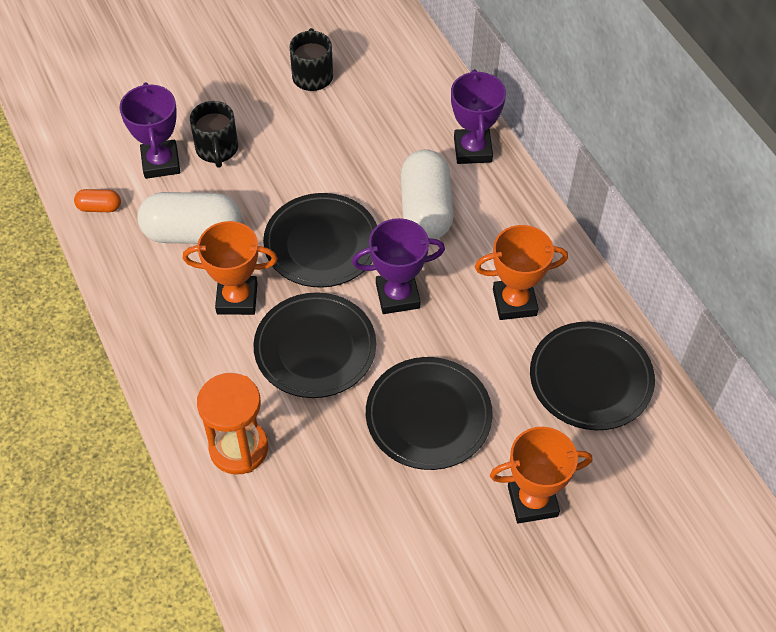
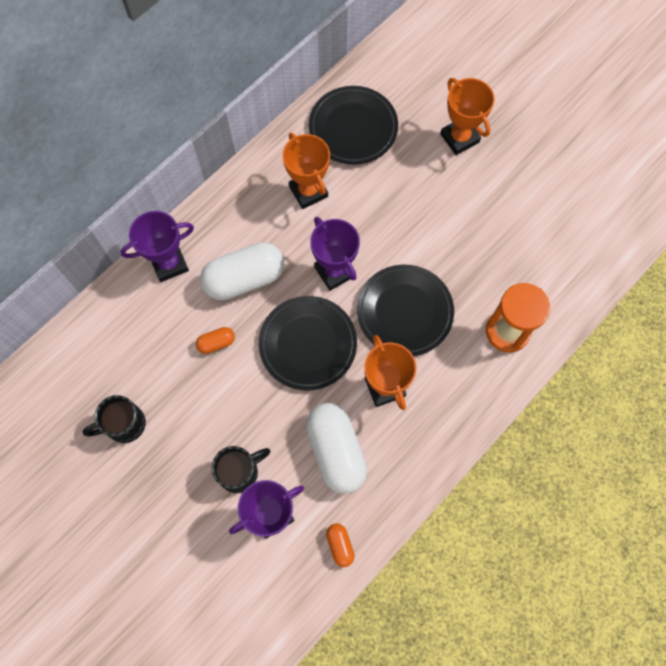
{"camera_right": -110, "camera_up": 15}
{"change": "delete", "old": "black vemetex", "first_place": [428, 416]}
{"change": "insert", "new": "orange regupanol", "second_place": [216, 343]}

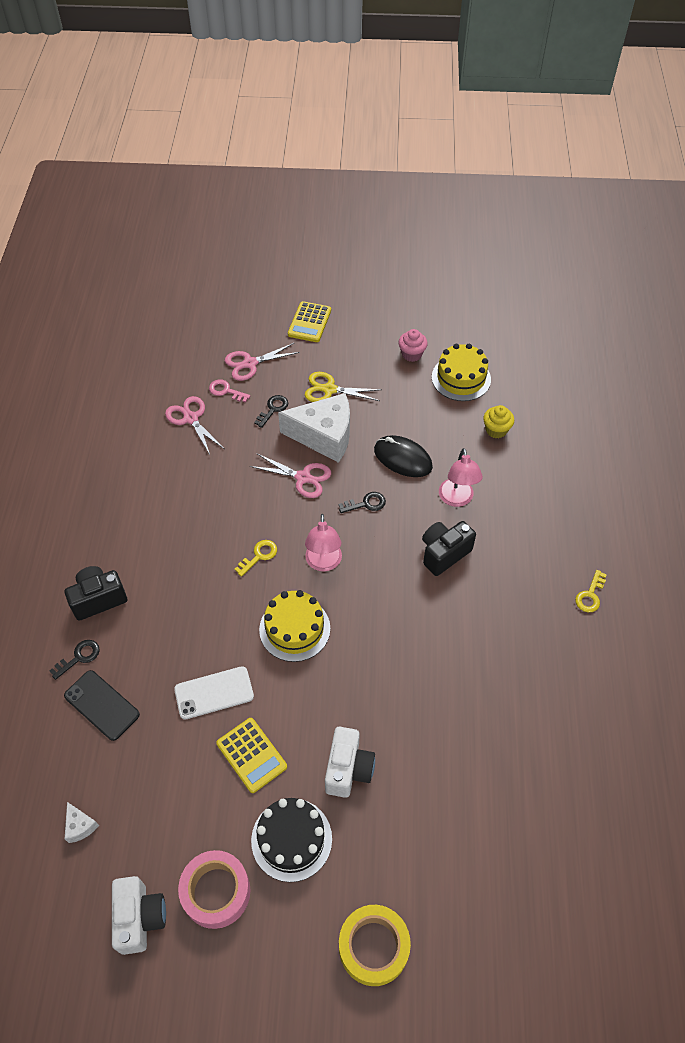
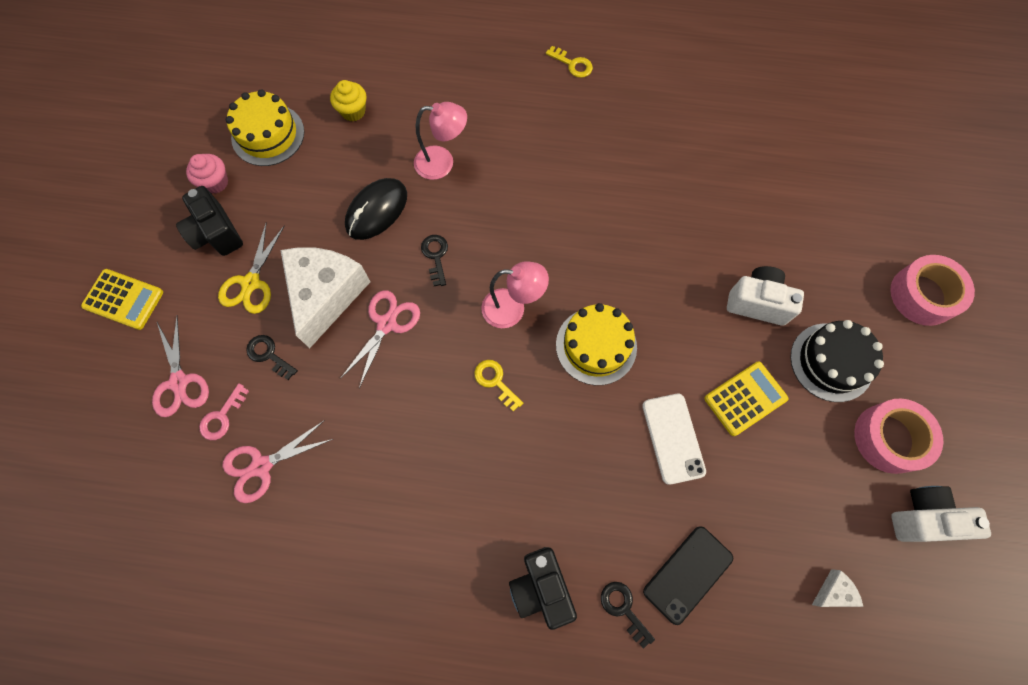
{"camera_right": -85, "camera_up": 15}
{"change": "recolor", "old": "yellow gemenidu", "new": "pink gemenidu", "first_place": [373, 947], "second_place": [923, 295]}
{"change": "move", "old": "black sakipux", "first_place": [444, 553], "second_place": [216, 233]}

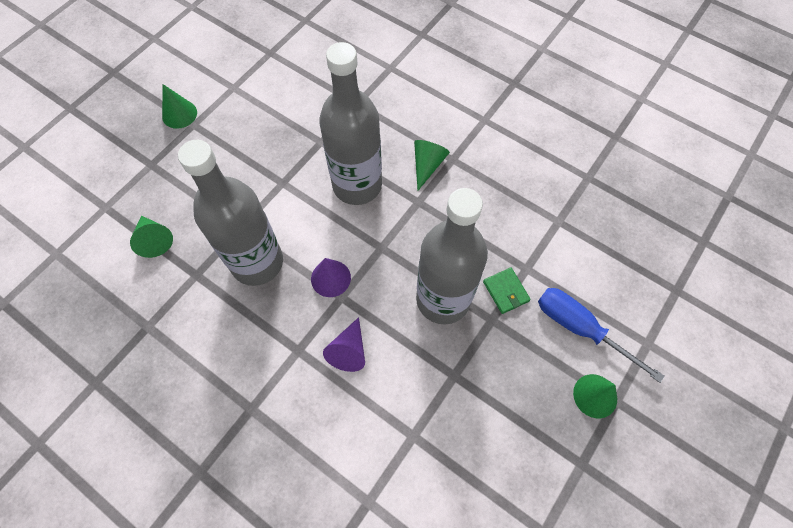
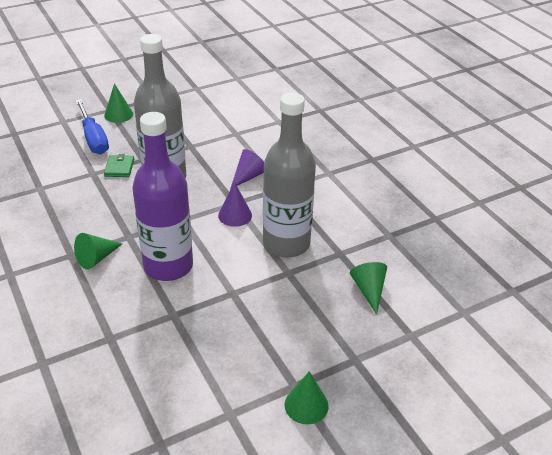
{"camera_right": -155, "camera_up": -25}
{"change": "recolor", "old": "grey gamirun", "new": "purple gamirun", "first_place": [357, 185], "second_place": [168, 266]}

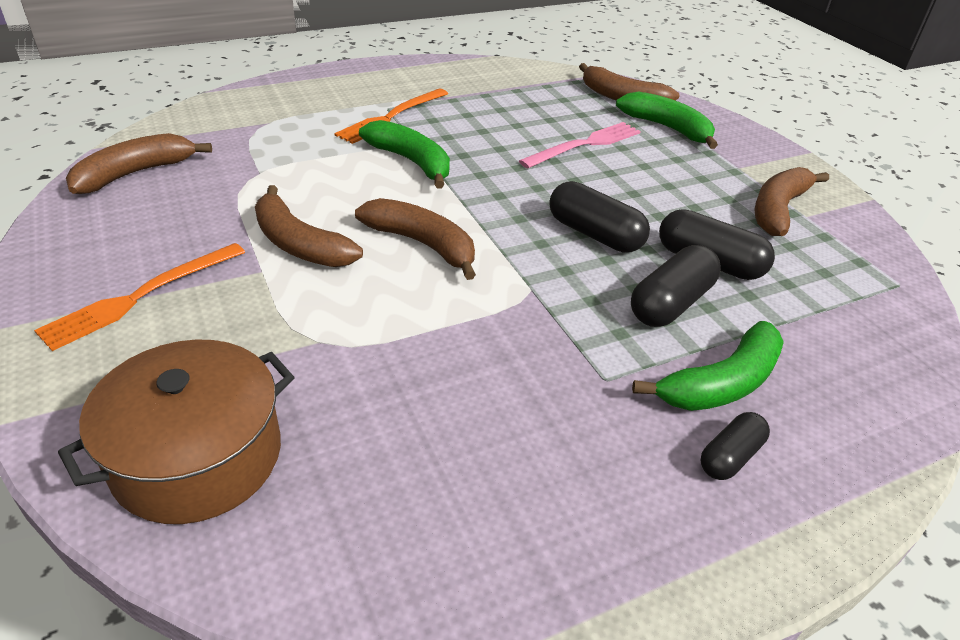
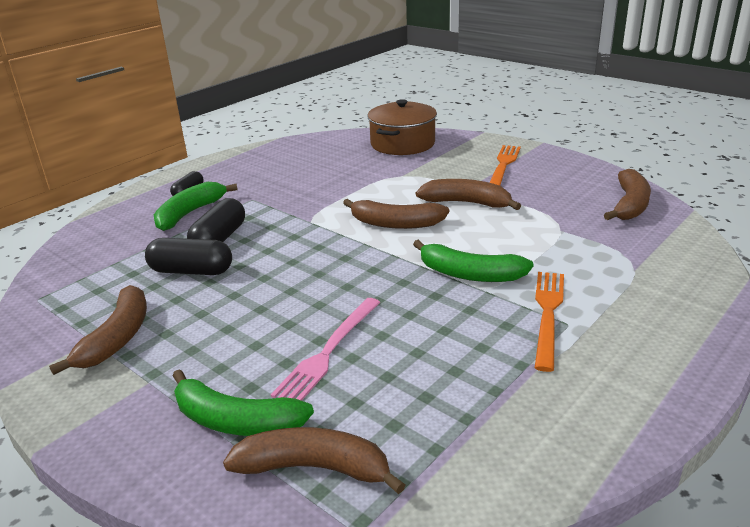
{"camera_right": 160, "camera_up": -10}
{"change": "delete", "old": "black regupanol", "first_place": [595, 234]}

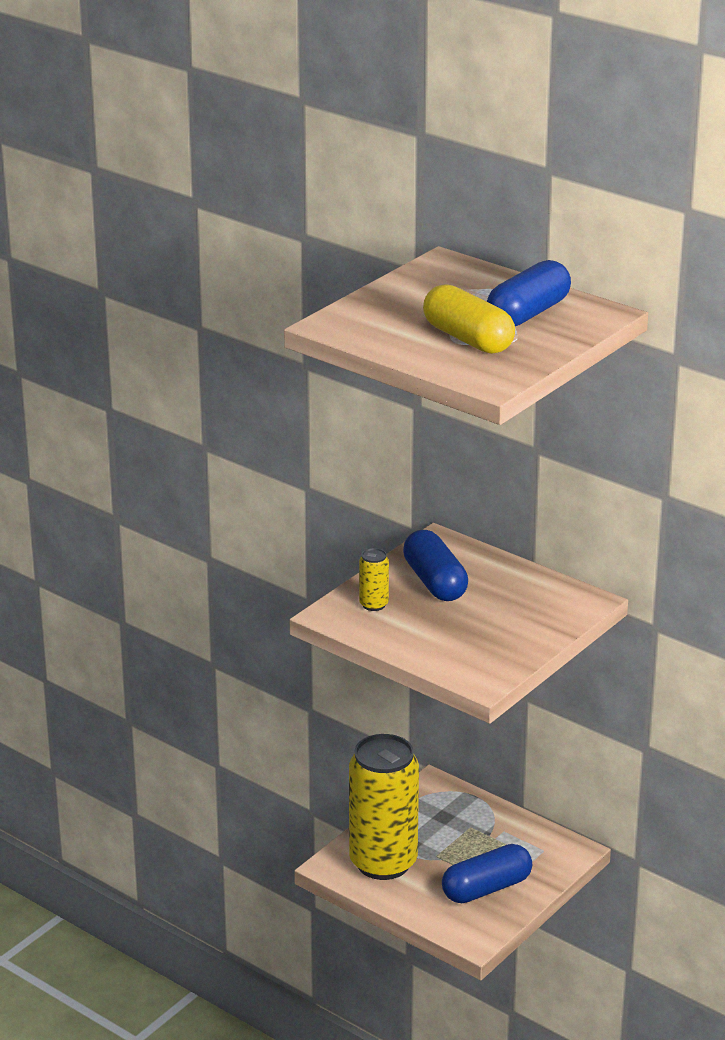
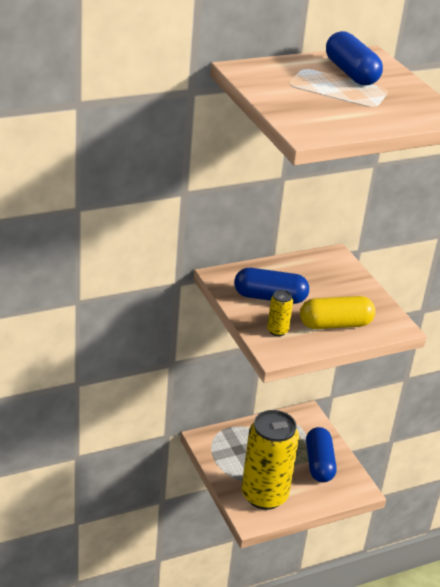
{"camera_right": -65, "camera_up": 5}
{"change": "move", "old": "yellow regupanol", "first_place": [468, 339], "second_place": [335, 324]}

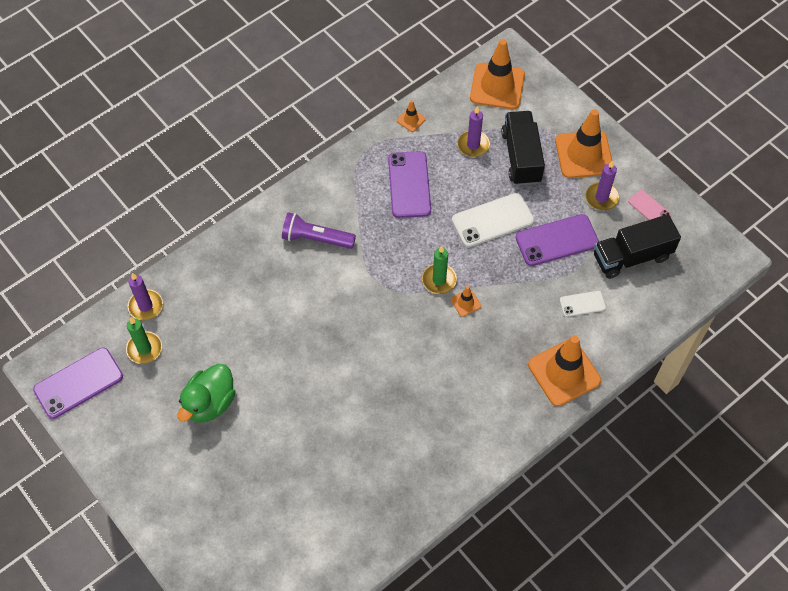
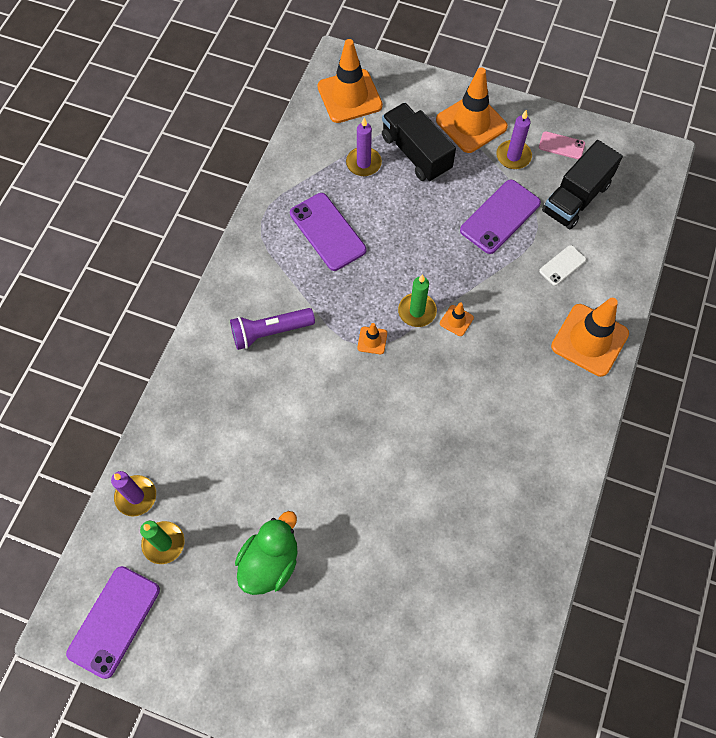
{"camera_right": -30, "camera_up": 5}
{"change": "rotate", "old": "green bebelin", "first_place": [210, 403], "second_place": [270, 562], "degrees": -150}
{"change": "move", "old": "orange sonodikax", "first_place": [411, 120], "second_place": [372, 340]}
{"change": "delete", "old": "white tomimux", "first_place": [492, 220]}

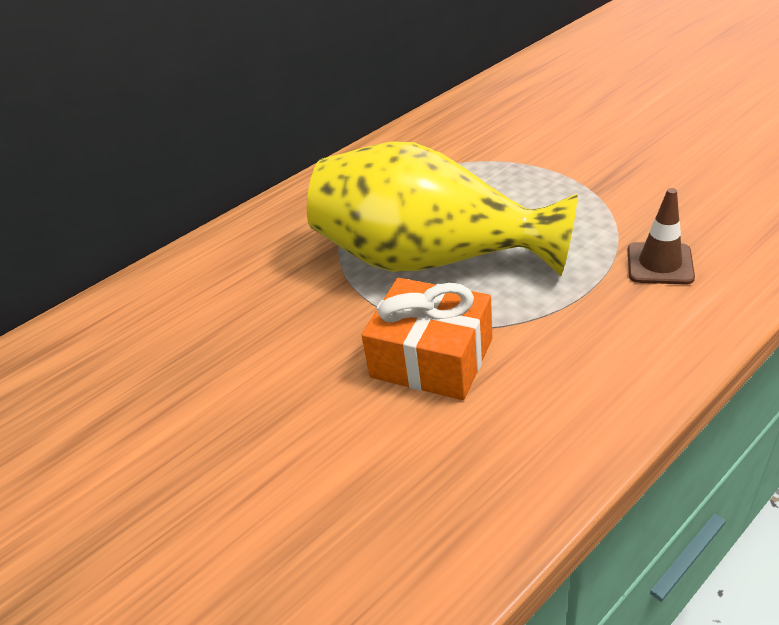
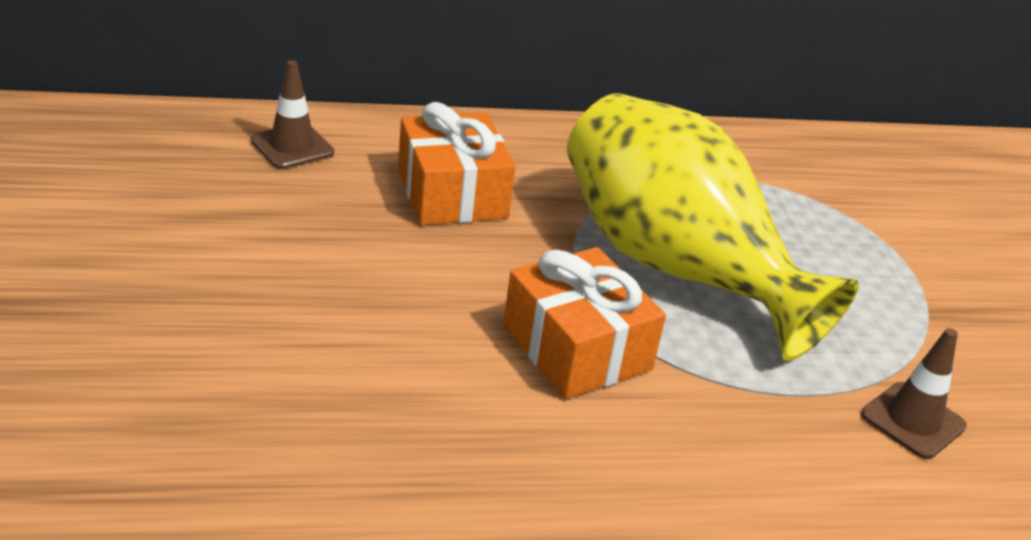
{"camera_right": 25, "camera_up": -5}
{"change": "insert", "new": "brown sonodikax", "second_place": [292, 147]}
{"change": "insert", "new": "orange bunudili", "second_place": [452, 193]}

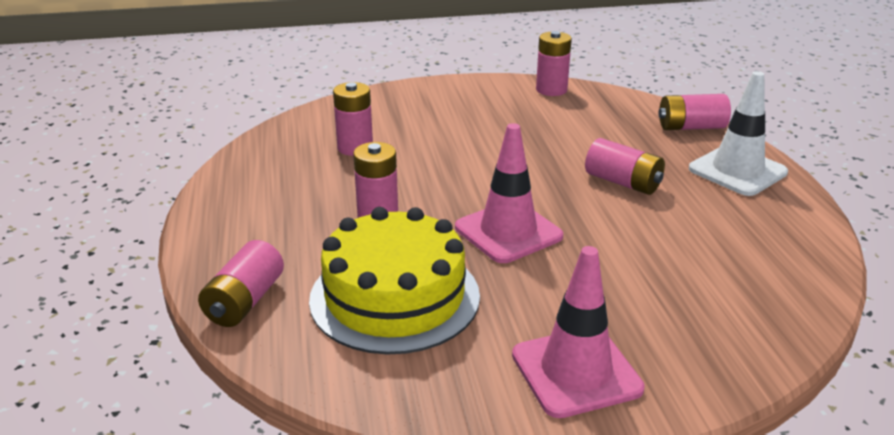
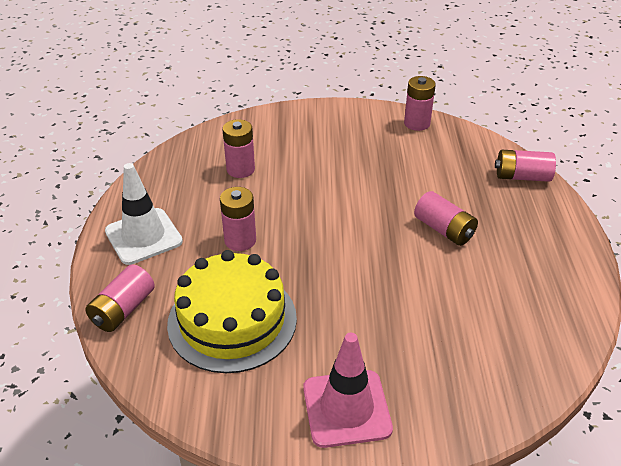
{"camera_right": 10, "camera_up": 10}
{"change": "delete", "old": "pink sonodikax", "first_place": [508, 232]}
{"change": "move", "old": "white sonodikax", "first_place": [737, 171], "second_place": [143, 236]}

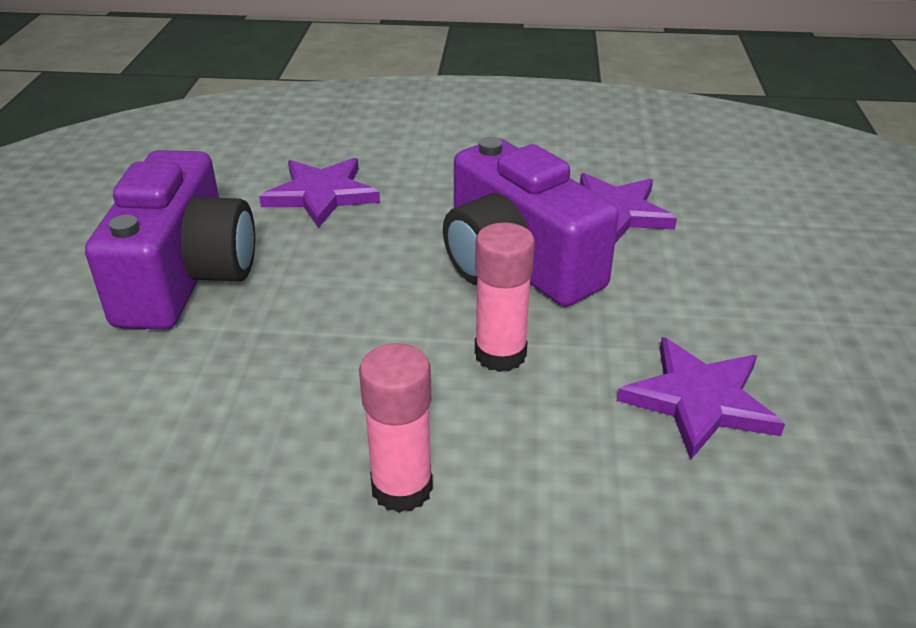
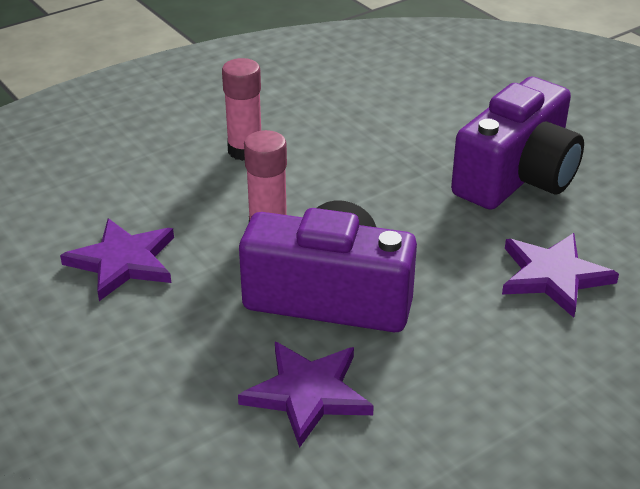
{"camera_right": 140, "camera_up": 0}
{"change": "rotate", "old": "purple sakipux", "first_place": [186, 276], "second_place": [517, 177], "degrees": -105}

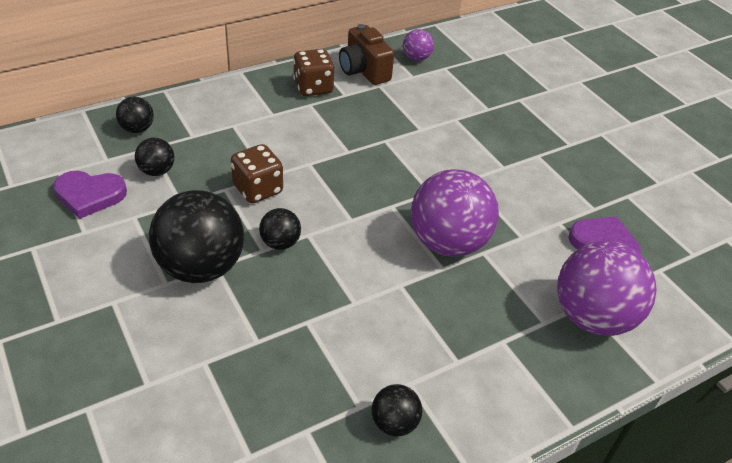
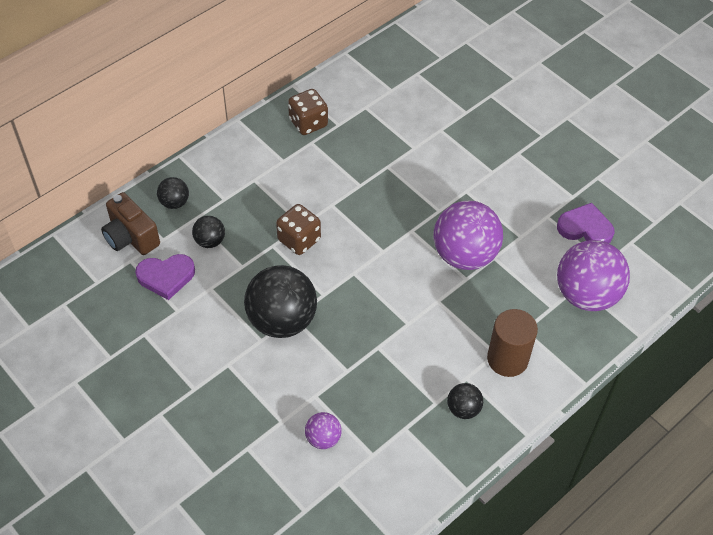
{"camera_right": -10, "camera_up": 10}
{"change": "delete", "old": "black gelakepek", "first_place": [280, 243]}
{"change": "move", "old": "brown sakipux", "first_place": [364, 71], "second_place": [131, 237]}
{"change": "move", "old": "purple gelakepek", "first_place": [416, 58], "second_place": [323, 438]}
{"change": "insert", "new": "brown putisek", "second_place": [507, 359]}

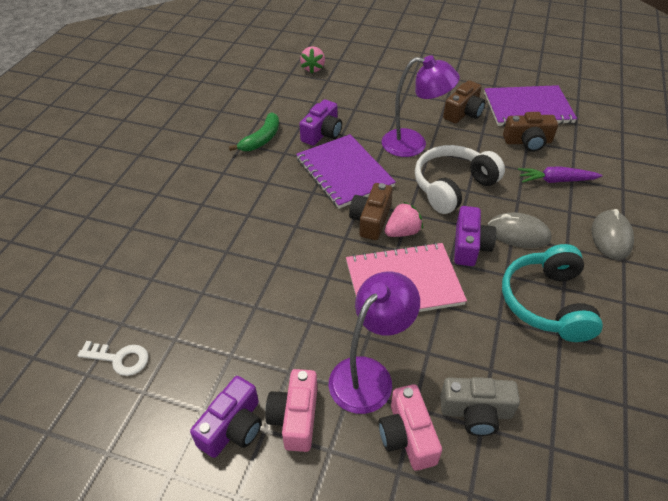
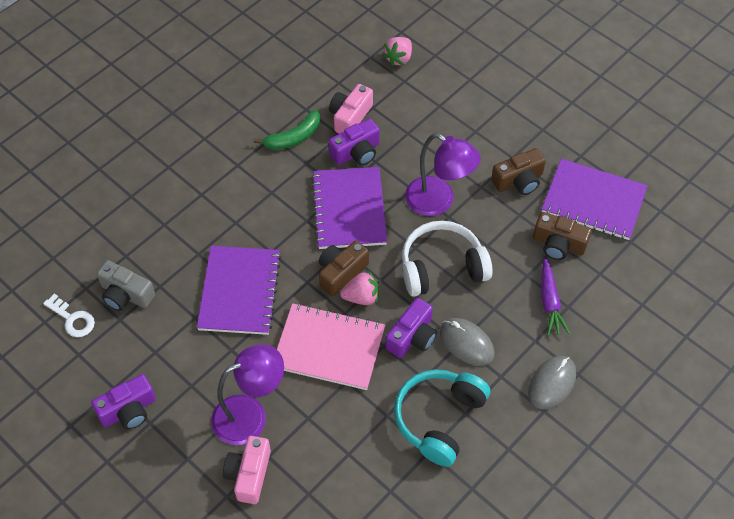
{"camera_right": 25, "camera_up": 10}
{"change": "move", "old": "pink sakipux", "first_place": [295, 417], "second_place": [350, 117]}
{"change": "move", "old": "grey sakipux", "first_place": [476, 412], "second_place": [126, 294]}
{"change": "rotate", "old": "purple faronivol", "first_place": [556, 180], "second_place": [550, 302], "degrees": -120}
{"change": "insert", "new": "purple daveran", "second_place": [239, 291]}

